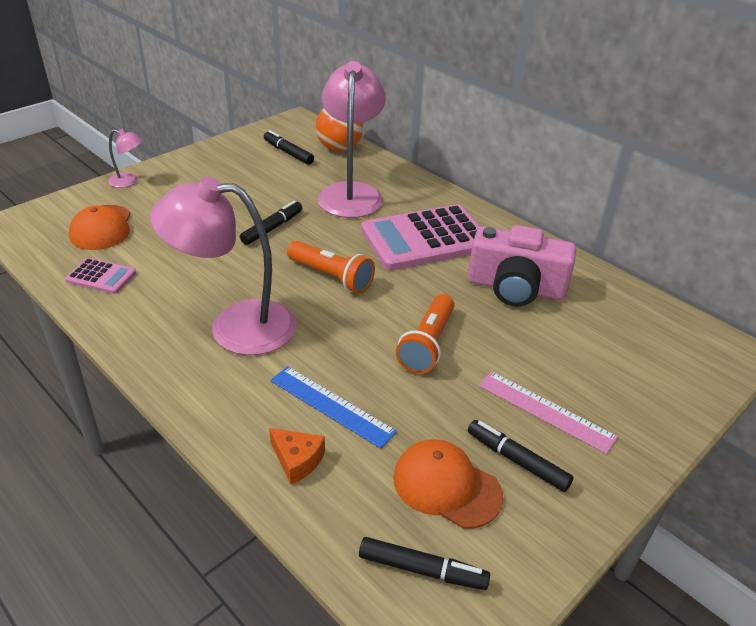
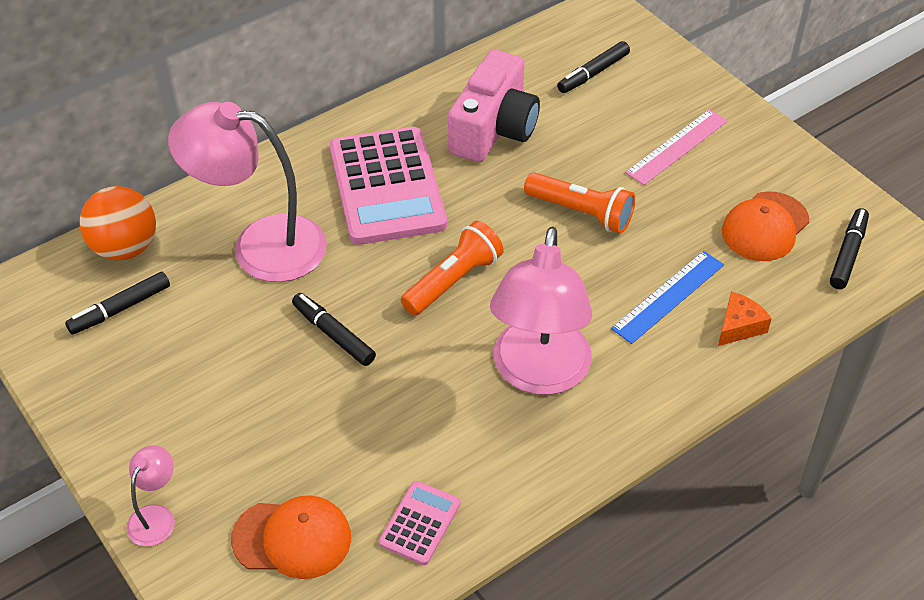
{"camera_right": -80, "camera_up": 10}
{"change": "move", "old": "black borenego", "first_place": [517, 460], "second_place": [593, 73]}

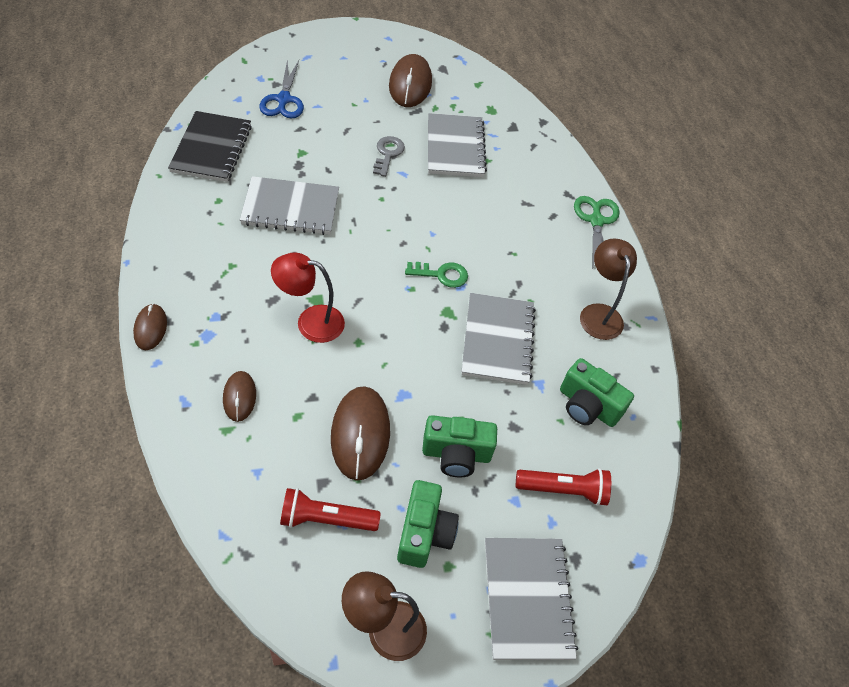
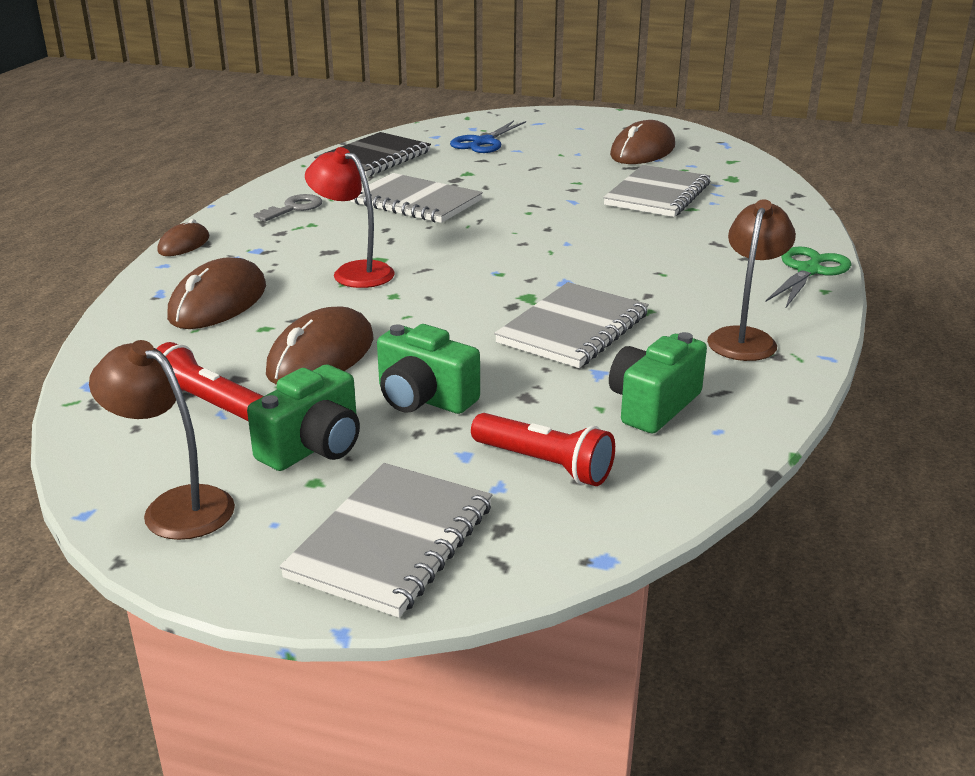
{"camera_right": 35, "camera_up": -25}
{"change": "resize", "old": "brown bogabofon", "first_place": [239, 397], "second_place": [218, 302], "factor": 1.78}
{"change": "move", "old": "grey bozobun", "first_place": [388, 154], "second_place": [294, 208]}
{"change": "delete", "old": "green bozobun", "first_place": [441, 275]}
{"change": "rotate", "old": "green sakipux", "first_place": [587, 406], "second_place": [653, 405], "degrees": 60}

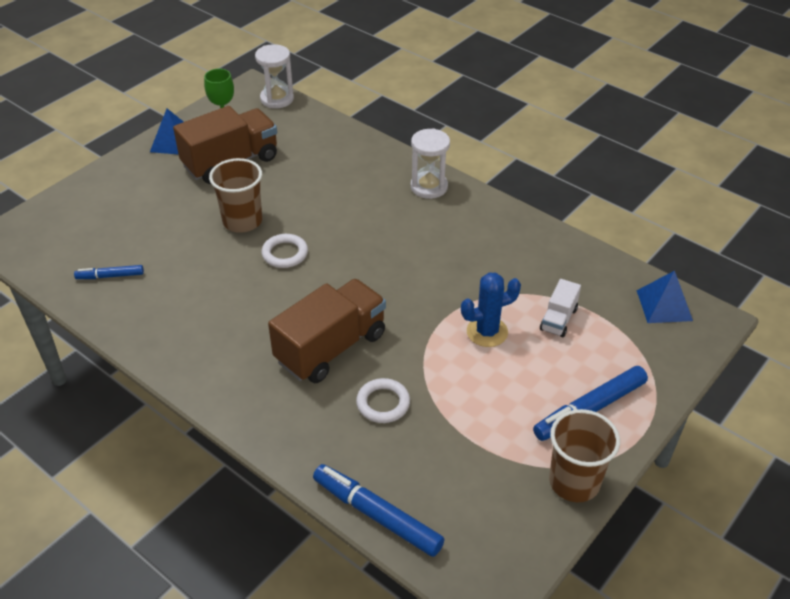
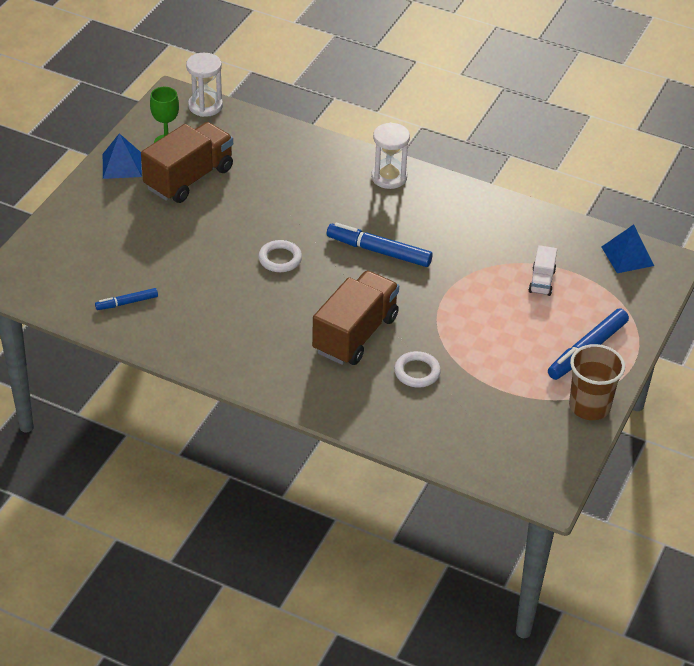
{"camera_right": -15, "camera_up": 0}
{"change": "delete", "old": "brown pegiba", "first_place": [242, 221]}
{"change": "move", "old": "blue borenego", "first_place": [377, 515], "second_place": [379, 251]}
{"change": "delete", "old": "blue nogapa", "first_place": [487, 332]}

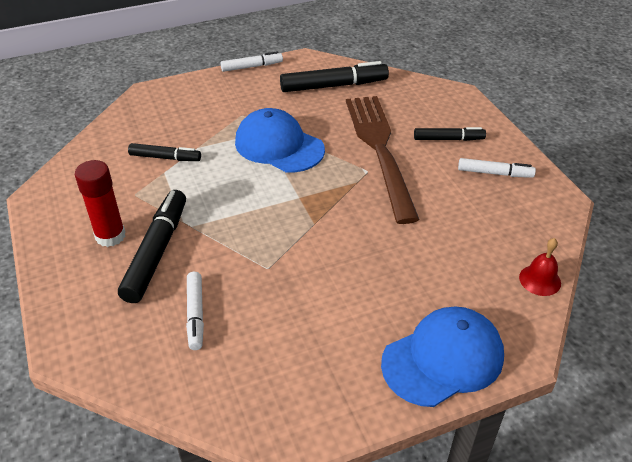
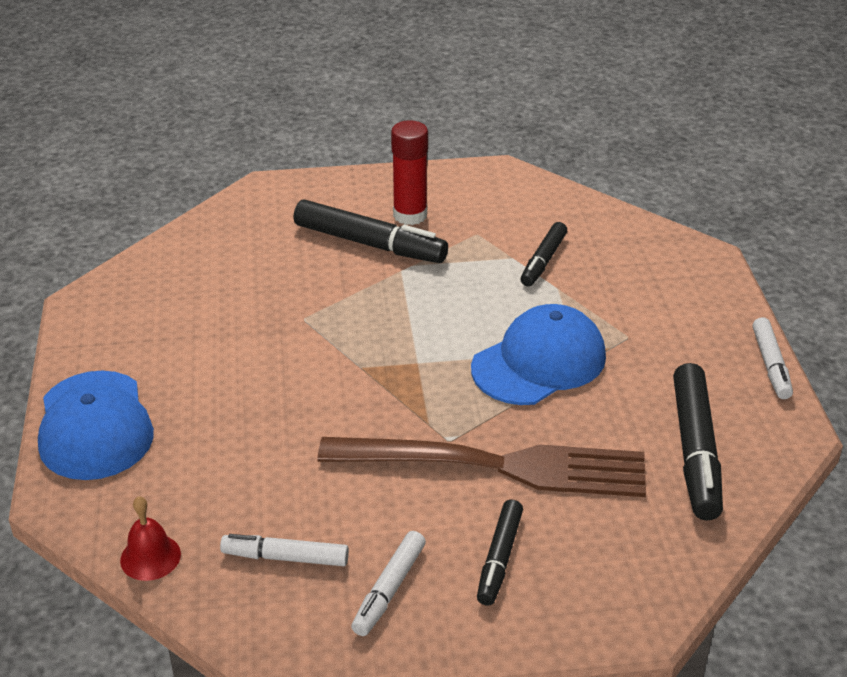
{"camera_right": 105, "camera_up": -5}
{"change": "move", "old": "white borenego", "first_place": [195, 314], "second_place": [285, 557]}

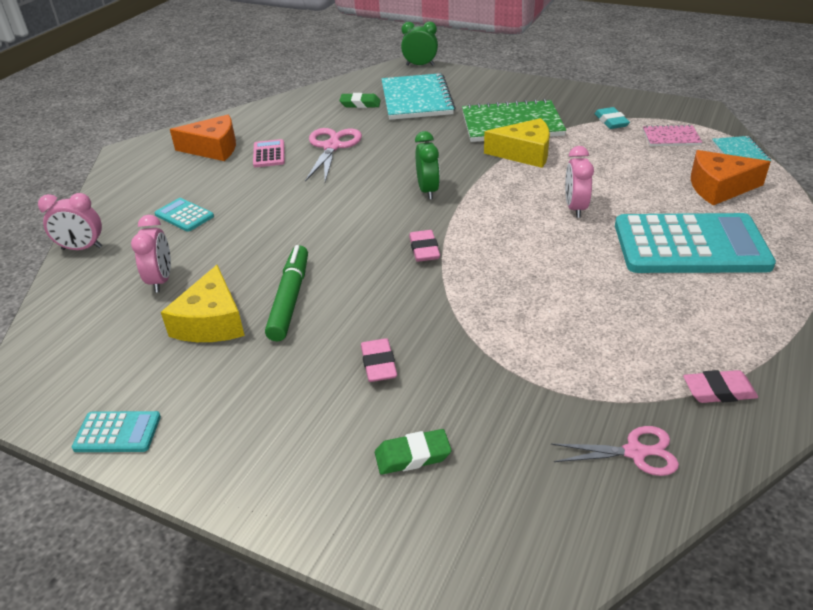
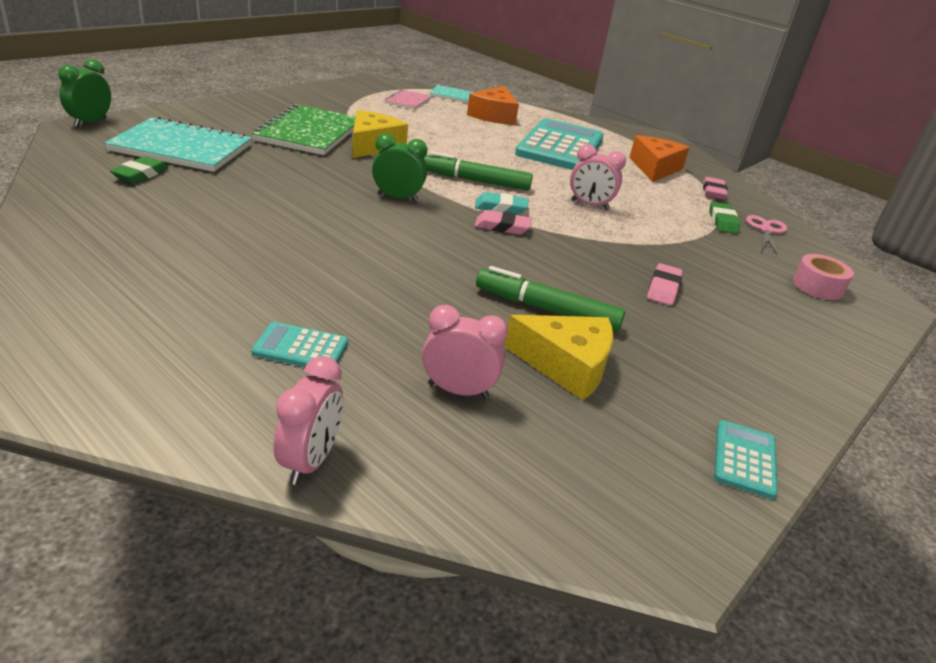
{"camera_right": -80, "camera_up": -5}
{"change": "rotate", "old": "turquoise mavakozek", "first_place": [184, 215], "second_place": [300, 348], "degrees": 45}
{"change": "move", "old": "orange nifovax", "first_place": [213, 148], "second_place": [654, 168]}
{"change": "delete", "old": "pink mavakozek", "first_place": [269, 154]}
{"change": "delete", "old": "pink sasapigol", "first_place": [332, 147]}
{"change": "rotate", "old": "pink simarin", "first_place": [378, 364], "second_place": [663, 288], "degrees": -75}
{"change": "move", "old": "green simarin", "first_place": [412, 456], "second_place": [722, 222]}
{"change": "move", "old": "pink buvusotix", "first_place": [575, 208], "second_place": [589, 205]}
{"change": "move", "old": "turquoise simarin", "first_place": [611, 121], "second_place": [500, 208]}
{"change": "insert", "new": "green borenego", "second_place": [475, 181]}
{"change": "insert", "new": "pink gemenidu", "second_place": [817, 286]}

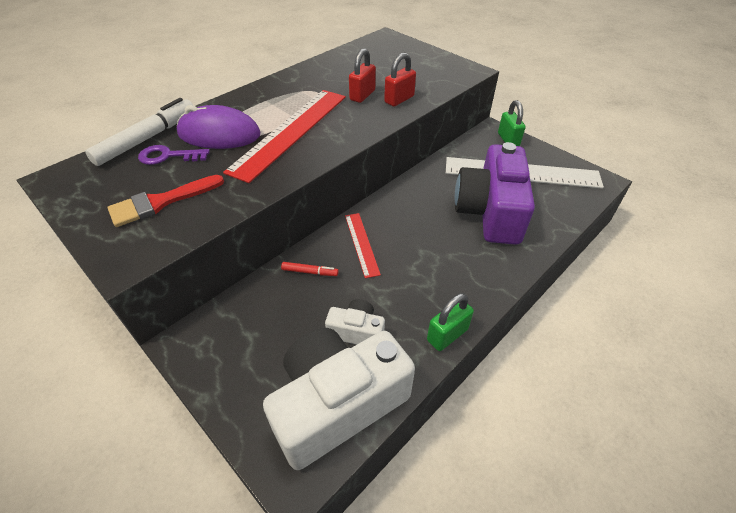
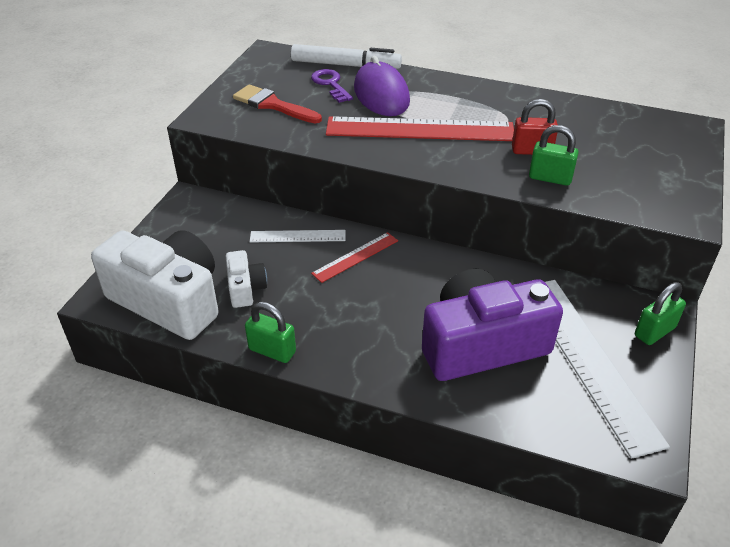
{"camera_right": 65, "camera_up": -5}
{"change": "replace", "old": "red borenego", "new": "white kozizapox", "first_place": [310, 272], "second_place": [297, 236]}
{"change": "recolor", "old": "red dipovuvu", "new": "green dipovuvu", "first_place": [399, 99], "second_place": [550, 178]}

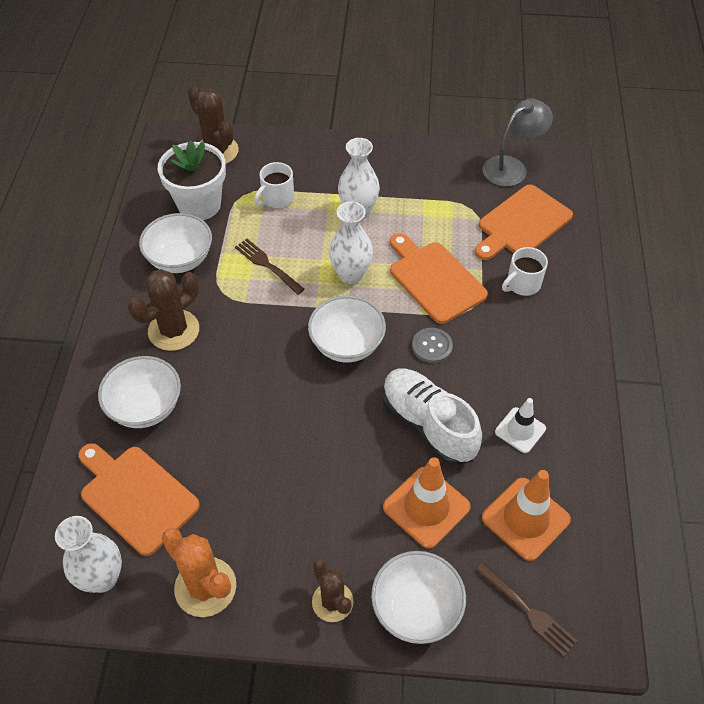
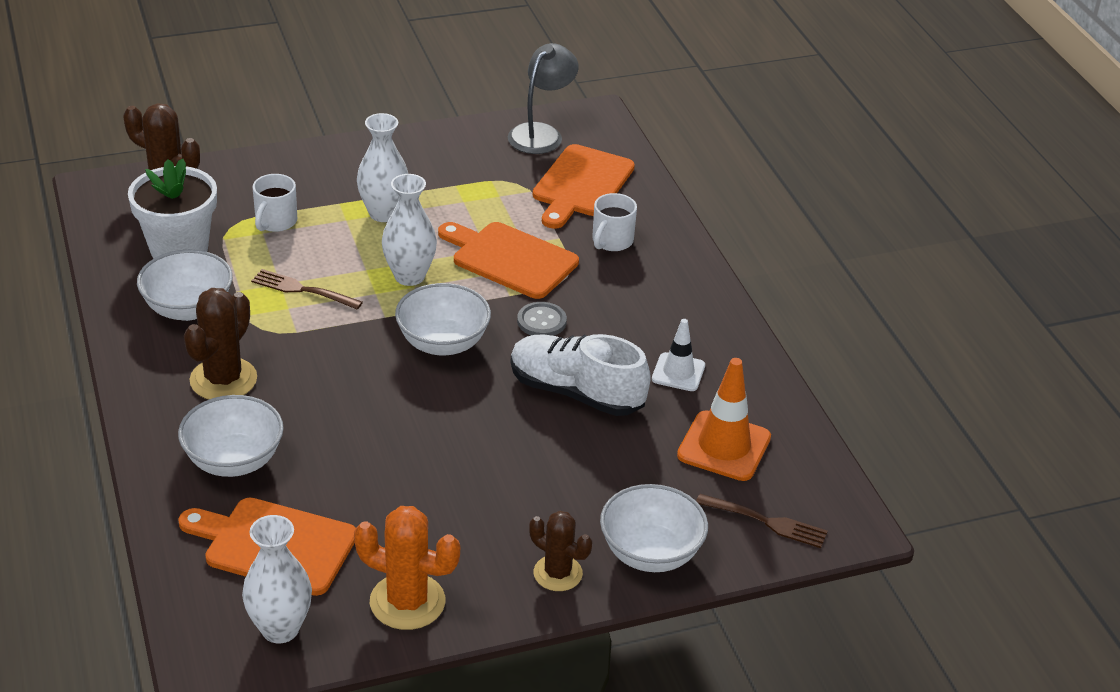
{"camera_right": -25, "camera_up": -15}
{"change": "delete", "old": "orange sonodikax", "first_place": [426, 507]}

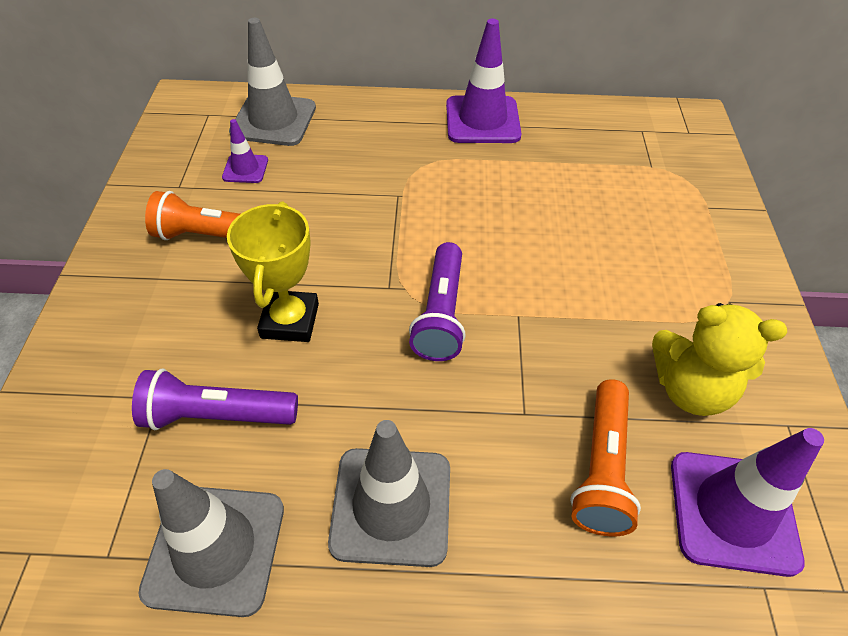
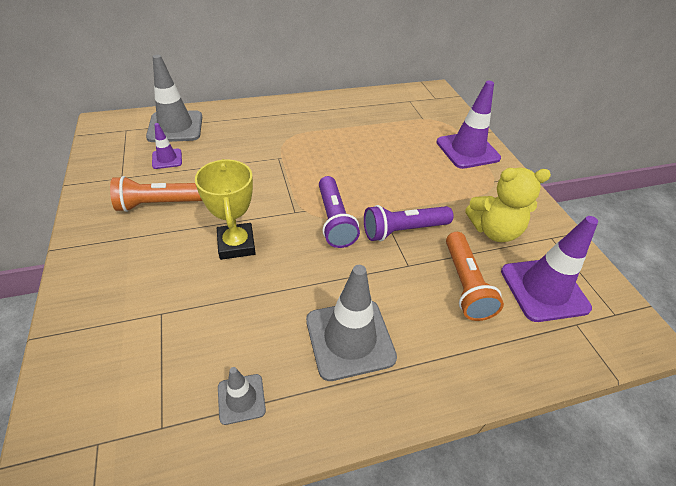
{"camera_right": -20, "camera_up": -5}
{"change": "move", "old": "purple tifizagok", "first_place": [217, 415], "second_place": [403, 230]}
{"change": "resize", "old": "grey sonodikax", "first_place": [215, 549], "second_place": [241, 399], "factor": 0.51}
{"change": "move", "old": "purple sonodikax", "first_place": [482, 120], "second_place": [467, 150]}

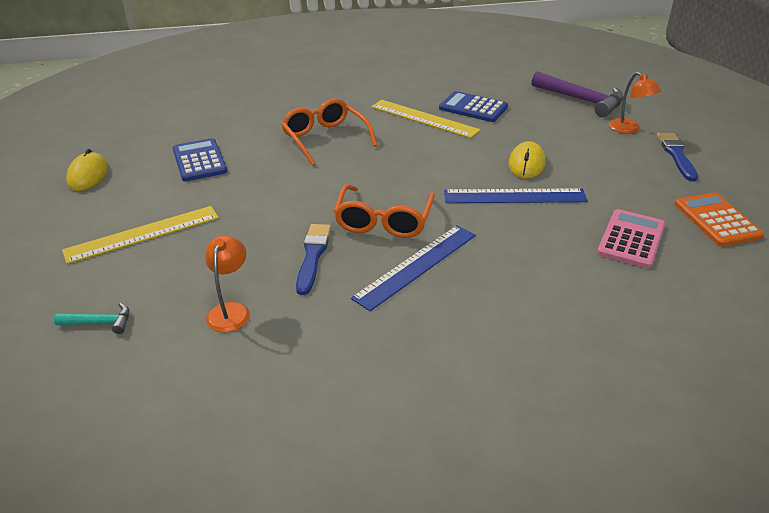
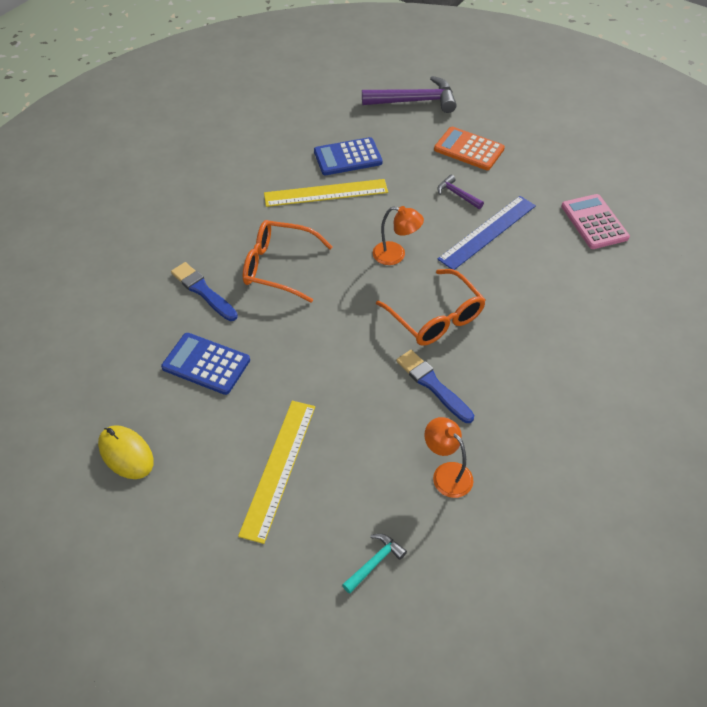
{"camera_right": -45, "camera_up": 15}
{"change": "delete", "old": "blue kozizapox", "first_place": [416, 265]}
{"change": "replace", "old": "yellow bogabofon", "new": "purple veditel", "first_place": [526, 164], "second_place": [457, 194]}
{"change": "move", "old": "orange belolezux", "first_place": [628, 129], "second_place": [396, 255]}
{"change": "move", "old": "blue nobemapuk", "first_place": [676, 155], "second_place": [203, 291]}
{"change": "move", "old": "orange mavakozek", "first_place": [716, 220], "second_place": [469, 149]}

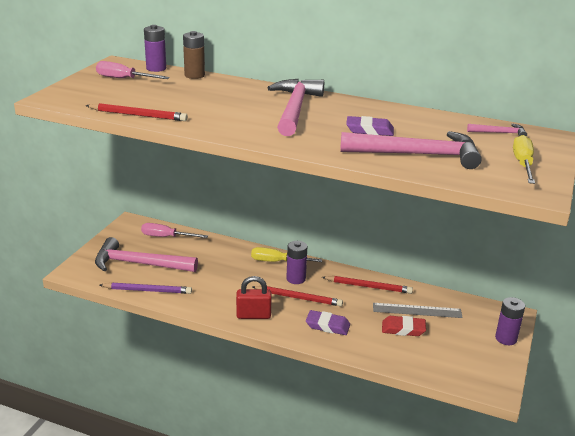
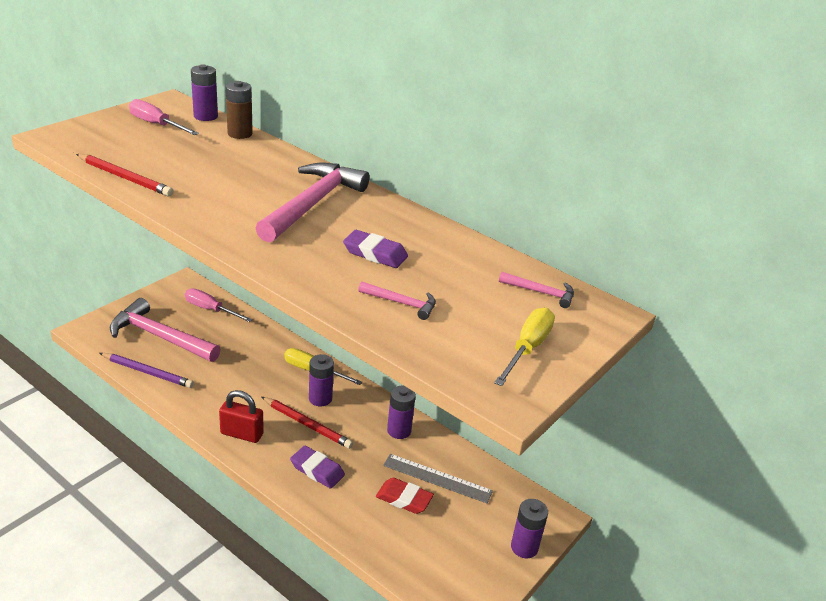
{"camera_right": 15, "camera_up": 5}
{"change": "replace", "old": "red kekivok", "new": "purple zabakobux", "first_place": [368, 286], "second_place": [399, 430]}
{"change": "resize", "old": "pink veditel", "first_place": [417, 155], "second_place": [402, 303], "factor": 0.45}

